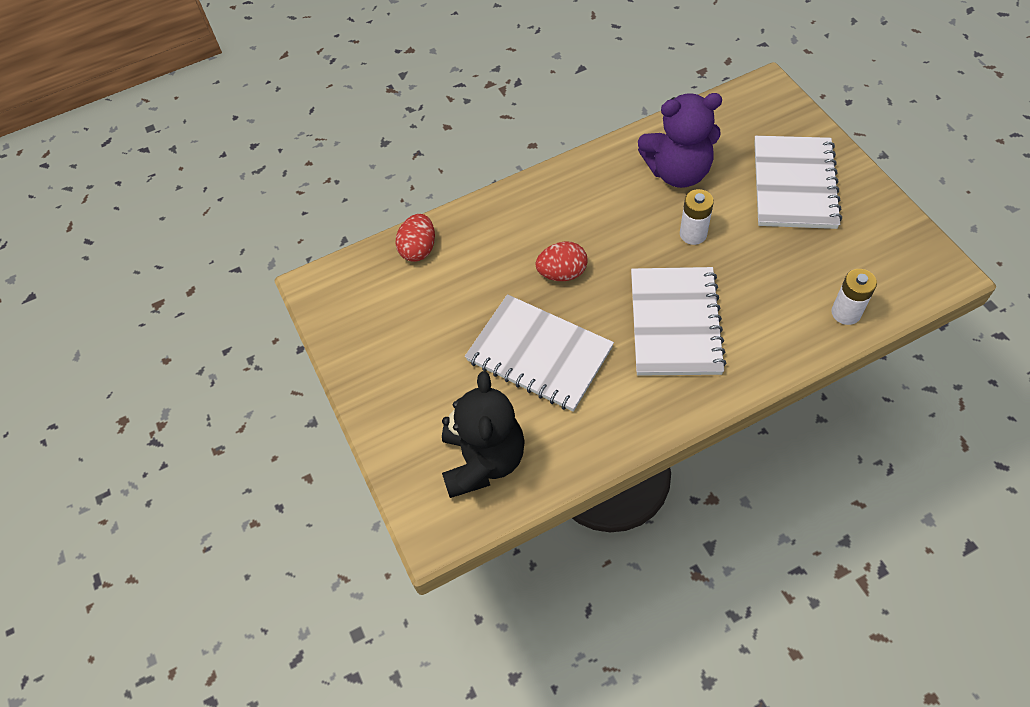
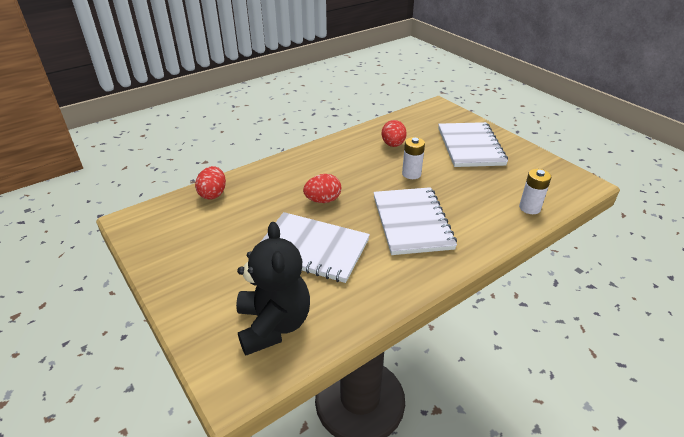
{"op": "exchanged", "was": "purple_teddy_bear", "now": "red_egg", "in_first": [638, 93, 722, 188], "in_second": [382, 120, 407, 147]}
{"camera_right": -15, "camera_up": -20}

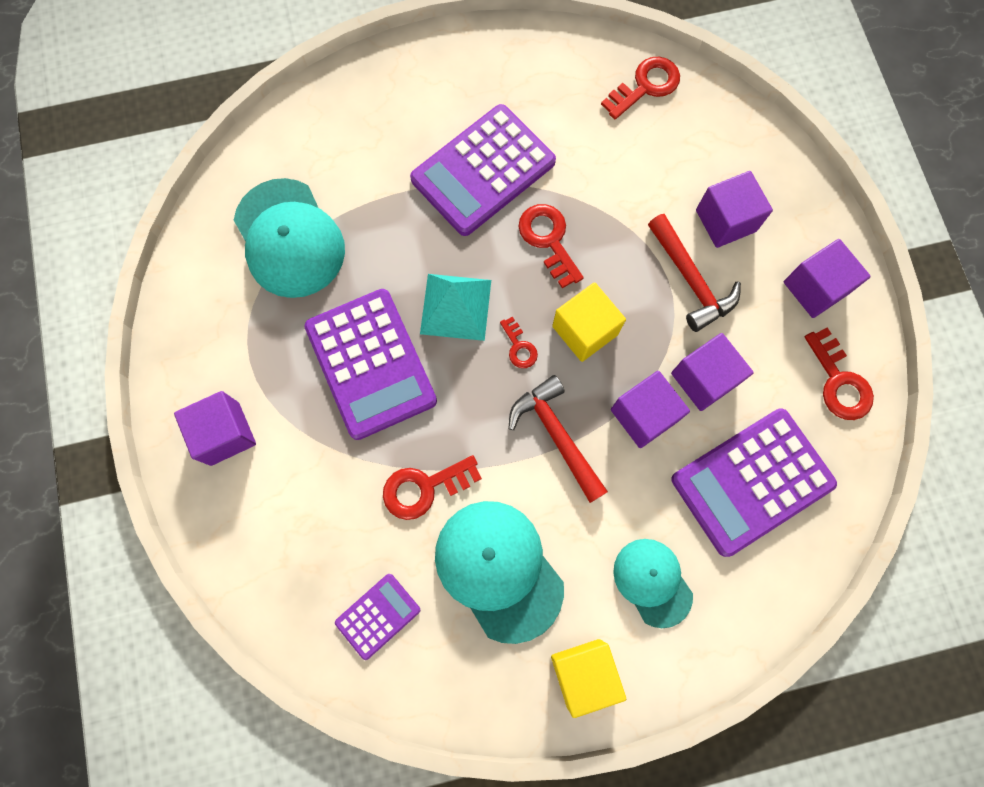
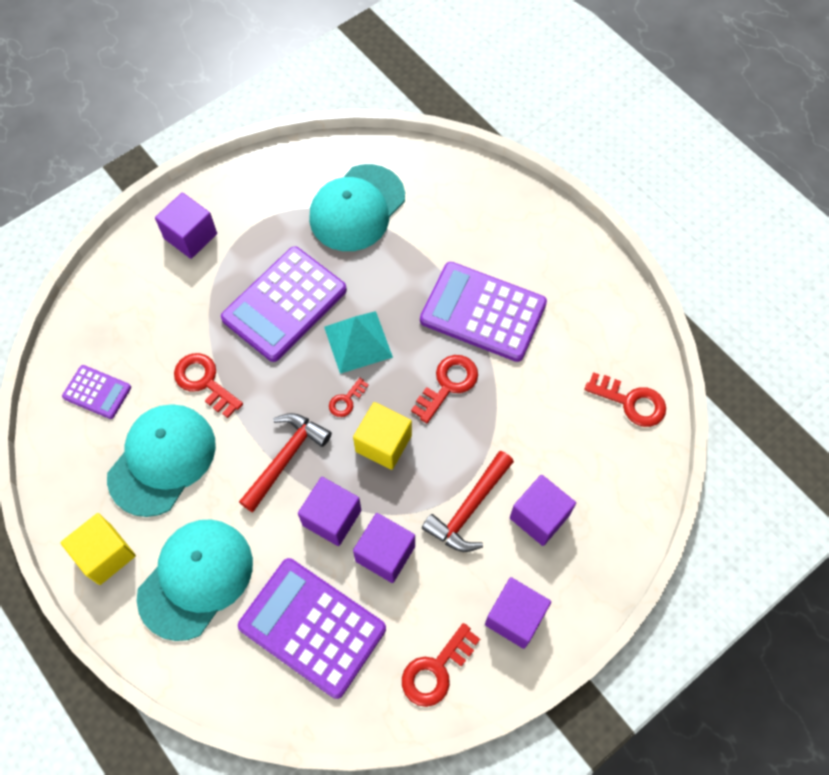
{"op": "size", "was": "turquoise_cap", "in_first": [613, 539, 693, 628], "in_second": [137, 520, 253, 641], "ratio": 1.63}
{"camera_right": 65, "camera_up": -10}

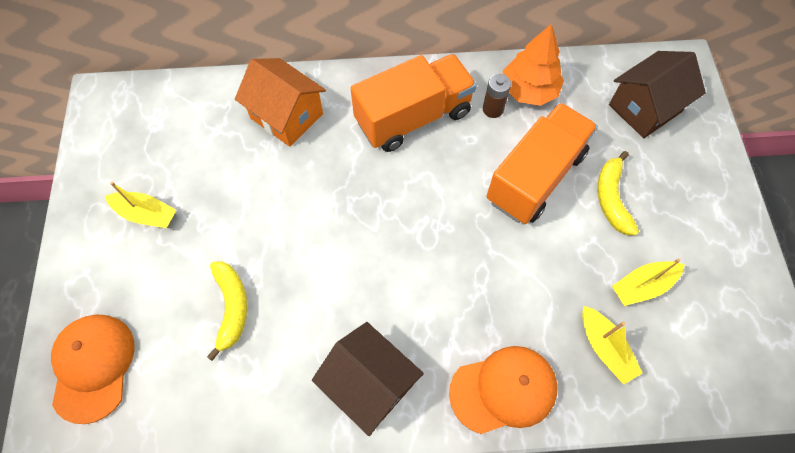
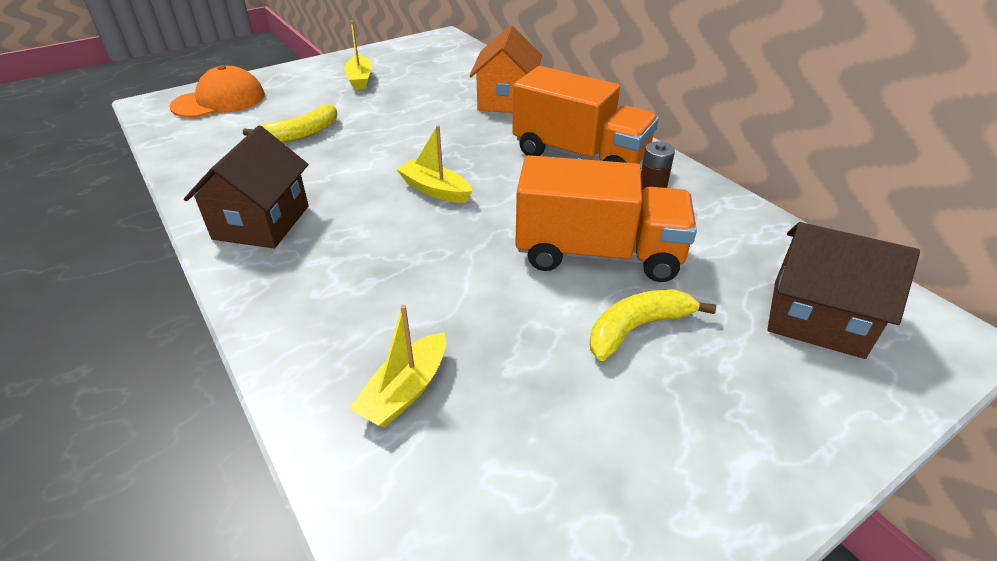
{"op": "missing", "was": "orange_tree", "in_first": [503, 24, 564, 106]}
{"op": "relocated", "was": "yellow_boat", "in_first": [612, 258, 685, 306], "in_second": [396, 125, 472, 203]}
{"op": "missing", "was": "orange_cap", "in_first": [449, 346, 557, 434]}
{"camera_right": 60, "camera_up": -25}

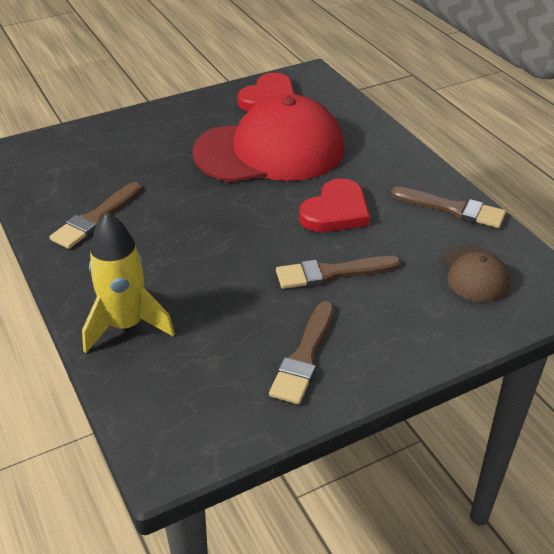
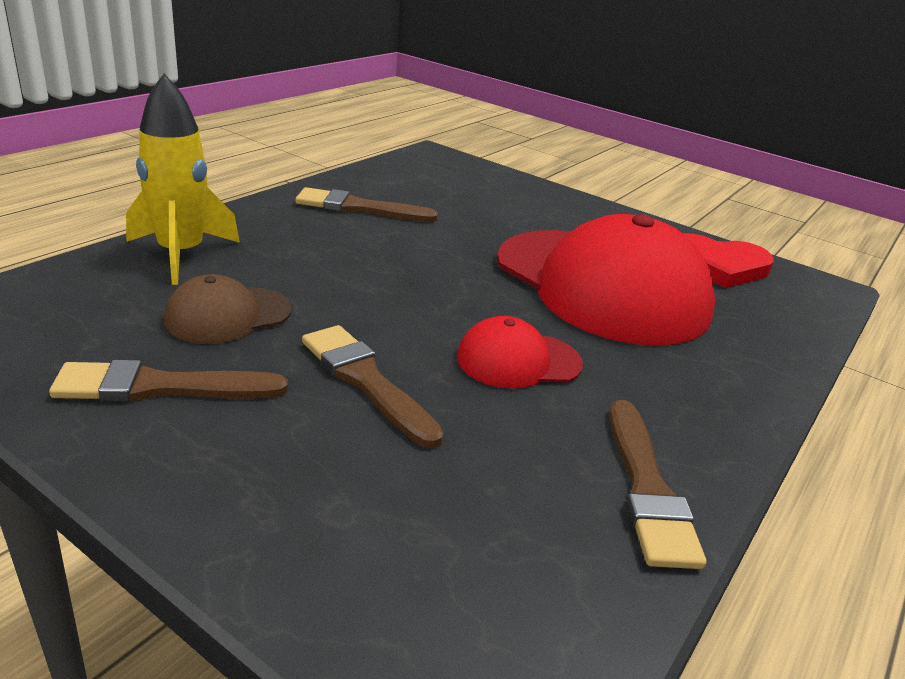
{"op": "exchanged", "was": "red_heart", "now": "red_cap", "in_first": [299, 178, 370, 232], "in_second": [457, 316, 583, 389]}
{"op": "relocated", "was": "brown_cap", "in_first": [443, 245, 510, 302], "in_second": [164, 274, 291, 344]}
{"camera_right": 60, "camera_up": -10}

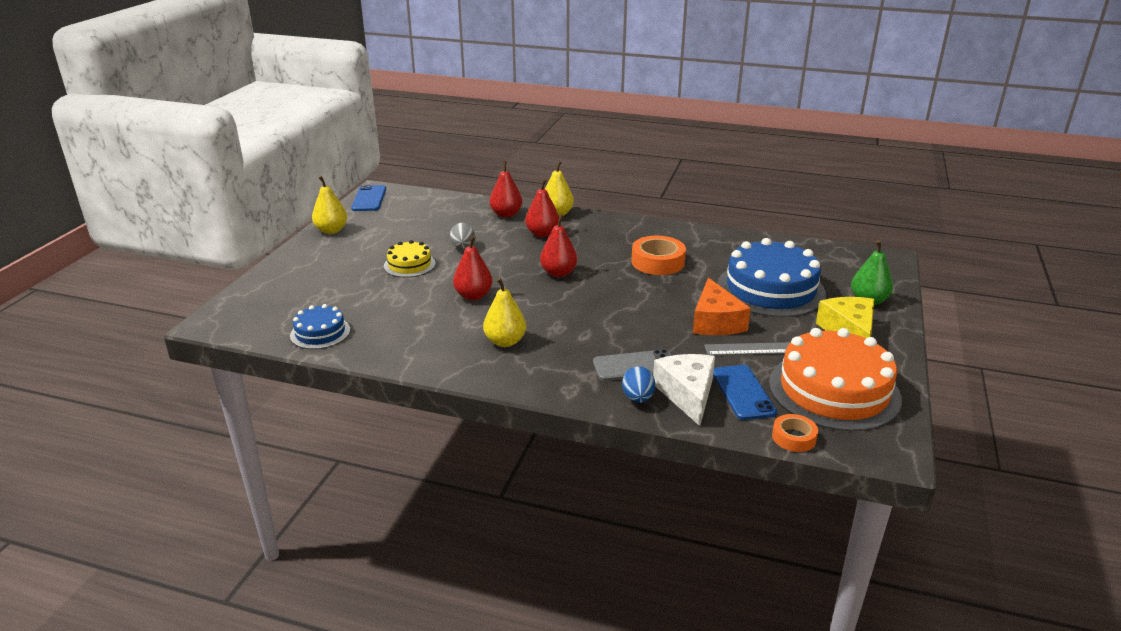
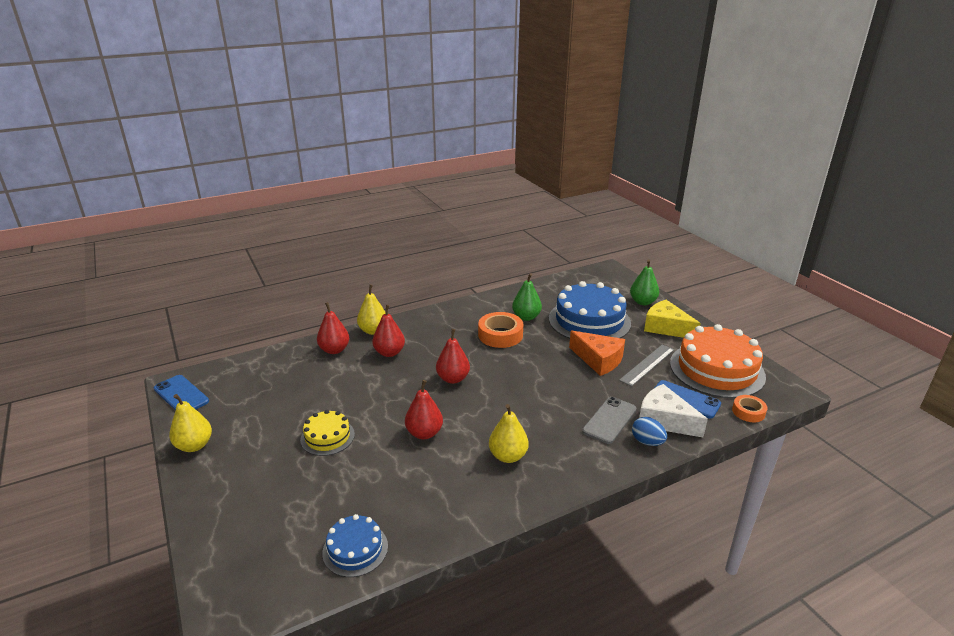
{"op": "missing", "was": "grey_egg", "in_first": [450, 223, 475, 249]}
{"op": "appeared", "now": "green_pear", "in_second": [512, 273, 542, 321]}
{"camera_right": -45, "camera_up": 0}

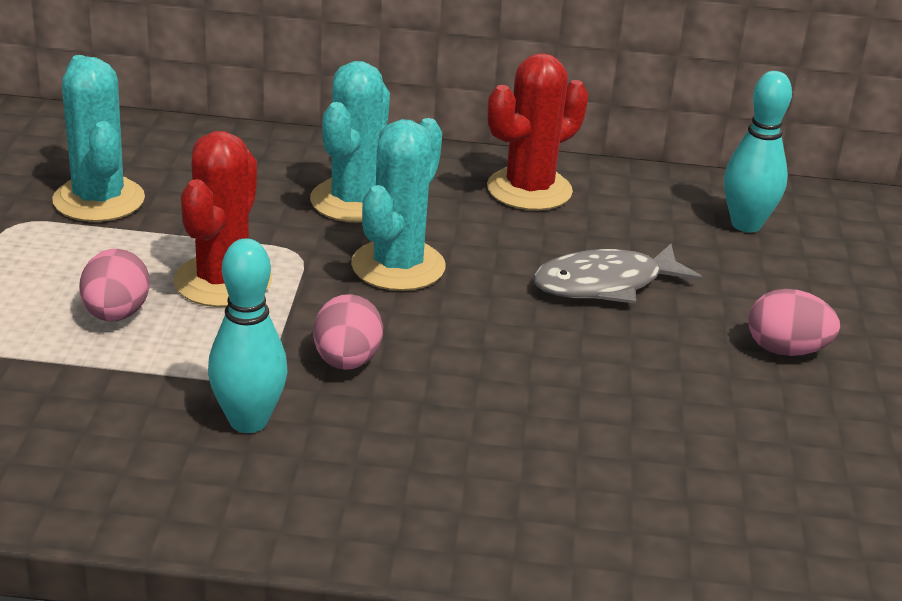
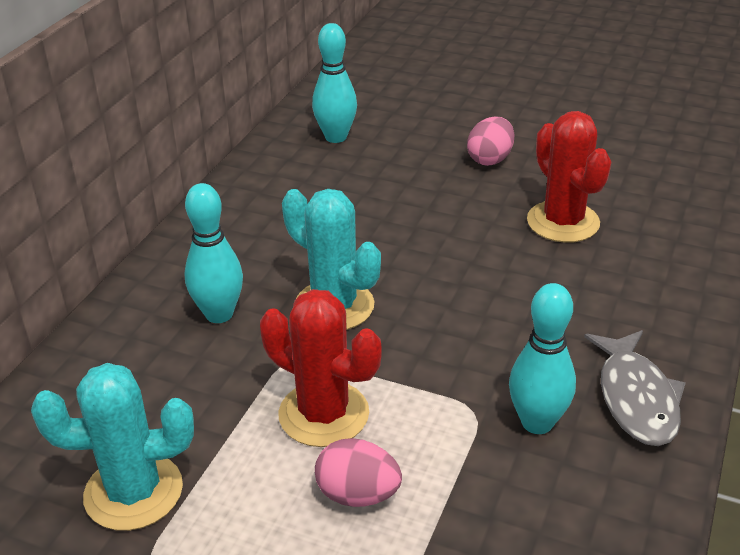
{"op": "relocated", "was": "red_cactus", "in_first": [487, 53, 588, 210], "in_second": [527, 111, 611, 243]}
{"op": "exchanged", "was": "turquoise_cactus", "now": "turquoise_bowling_pin", "in_first": [310, 61, 390, 223], "in_second": [184, 183, 243, 323]}
{"op": "relocated", "was": "grey_fish", "in_first": [533, 244, 702, 304], "in_second": [584, 330, 686, 446]}
{"op": "missing", "was": "pink_egg", "in_first": [313, 294, 383, 370]}
{"camera_right": -70, "camera_up": 5}

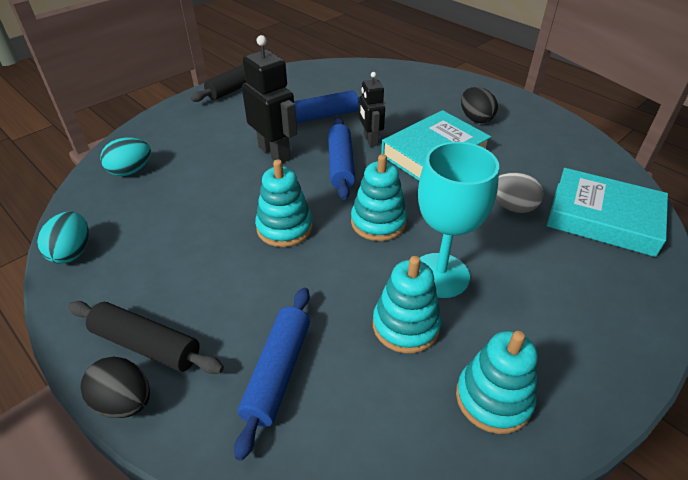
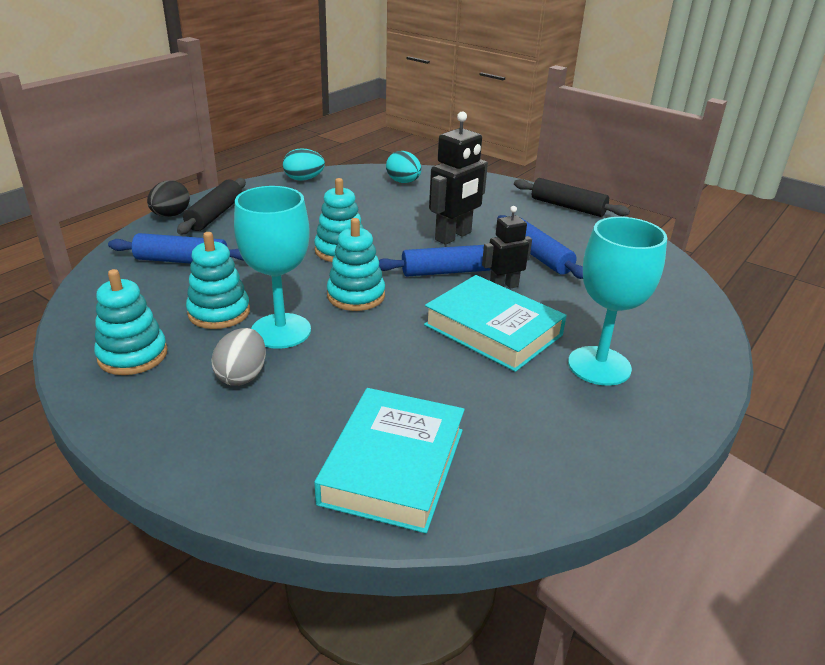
{"op": "exchanged", "was": "black_egg", "now": "turquoise_goblet", "in_first": [461, 87, 498, 123], "in_second": [568, 217, 667, 386]}
{"op": "relocated", "was": "grey_egg", "in_first": [495, 172, 544, 213], "in_second": [211, 328, 266, 386]}
{"camera_right": 80, "camera_up": -10}

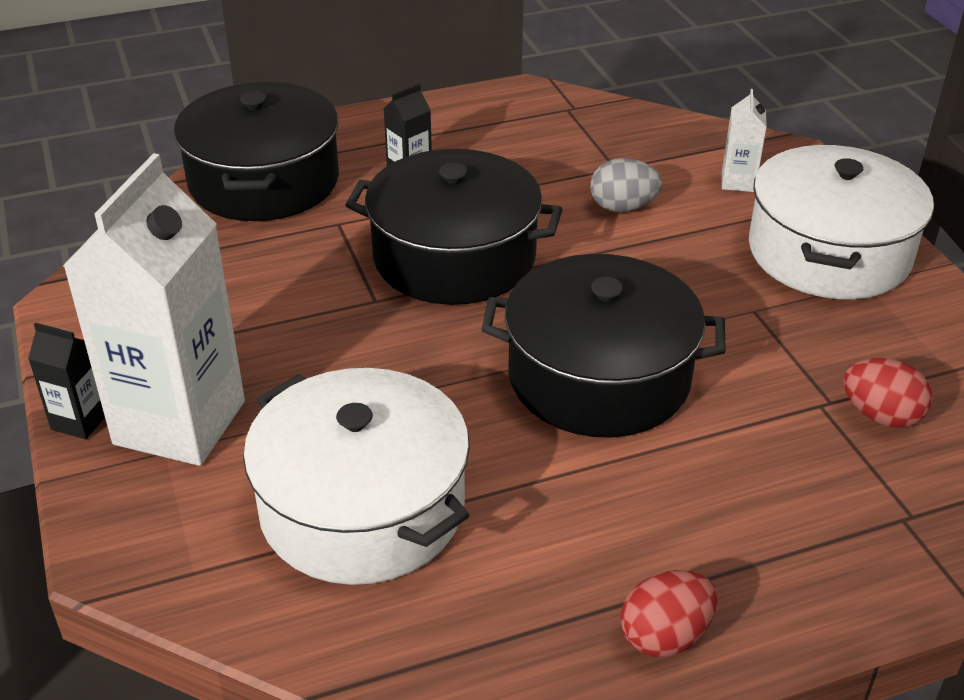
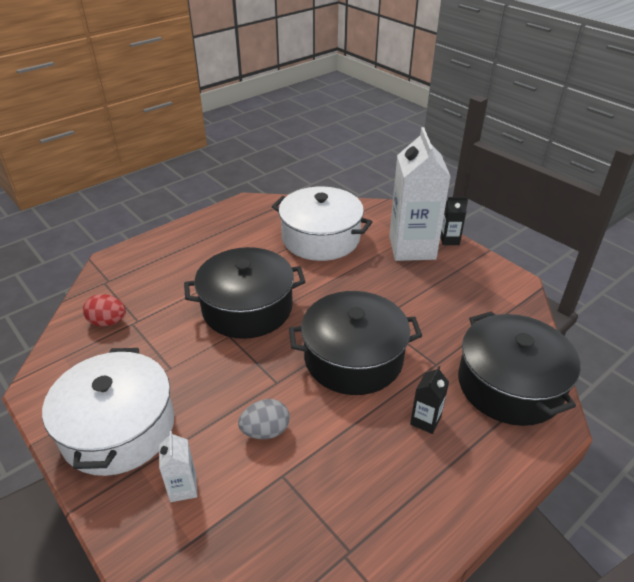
{"op": "missing", "was": "red_egg", "in_first": [620, 570, 718, 657]}
{"camera_right": 160, "camera_up": 0}

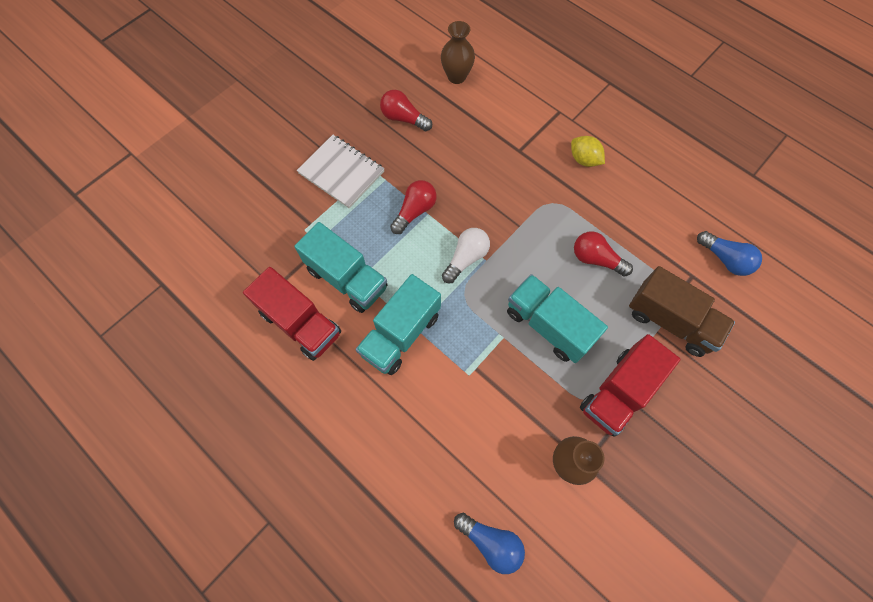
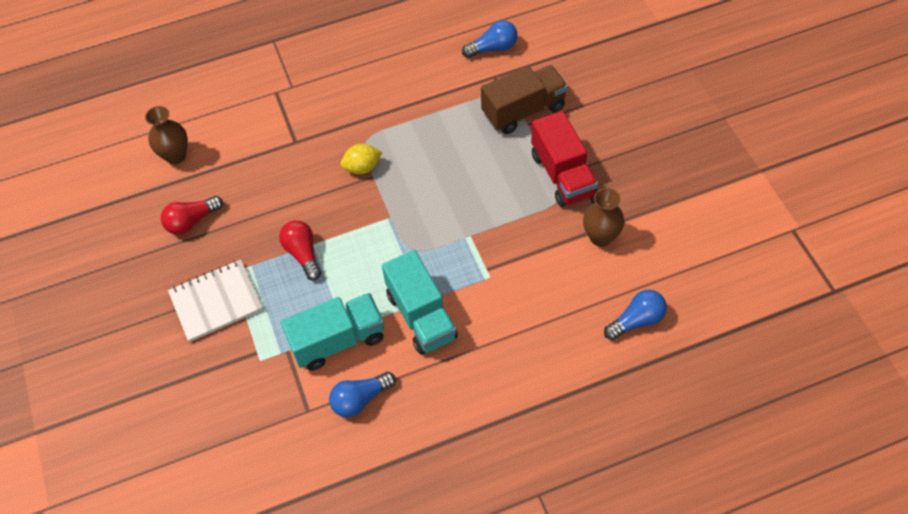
{"op": "relocated", "was": "yellow_lemon", "in_first": [571, 136, 605, 167], "in_second": [341, 144, 382, 174]}
{"op": "missing", "was": "white_light_bulb", "in_first": [442, 228, 490, 283]}
{"op": "missing", "was": "red_light_bulb", "in_first": [574, 231, 633, 277]}
{"op": "exchanged", "was": "red_truck", "now": "blue_light_bulb", "in_first": [243, 267, 341, 361], "in_second": [329, 372, 396, 418]}
{"op": "missing", "was": "turquoise_truck", "in_first": [507, 274, 608, 363]}
{"camera_right": -60, "camera_up": -10}

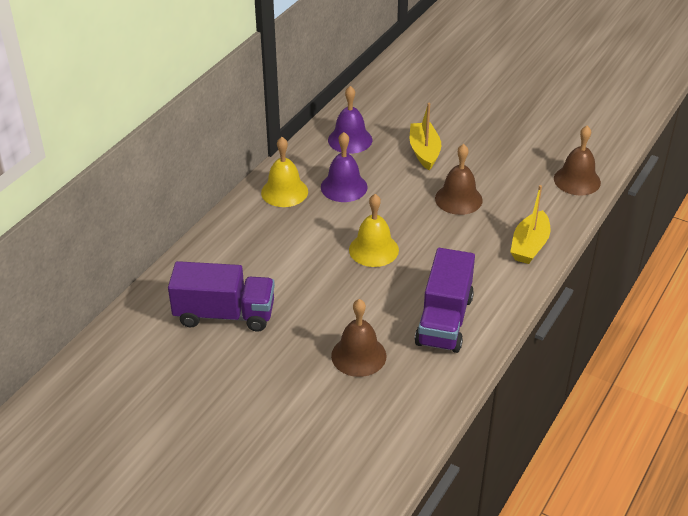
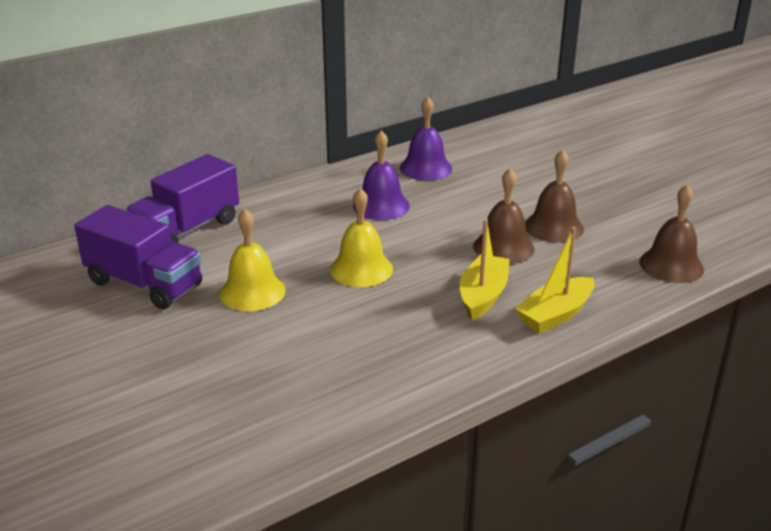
{"op": "relocated", "was": "yellow_boat", "in_first": [410, 103, 441, 170], "in_second": [460, 219, 510, 320]}
{"op": "relocated", "was": "yellow_bell", "in_first": [261, 137, 308, 207], "in_second": [220, 209, 286, 311]}
{"op": "relocated", "was": "purple_truck", "in_first": [415, 248, 475, 353], "in_second": [125, 154, 239, 243]}
{"op": "relocated", "was": "brown_bell", "in_first": [331, 299, 386, 377], "in_second": [525, 150, 584, 243]}
{"camera_right": 25, "camera_up": -10}

